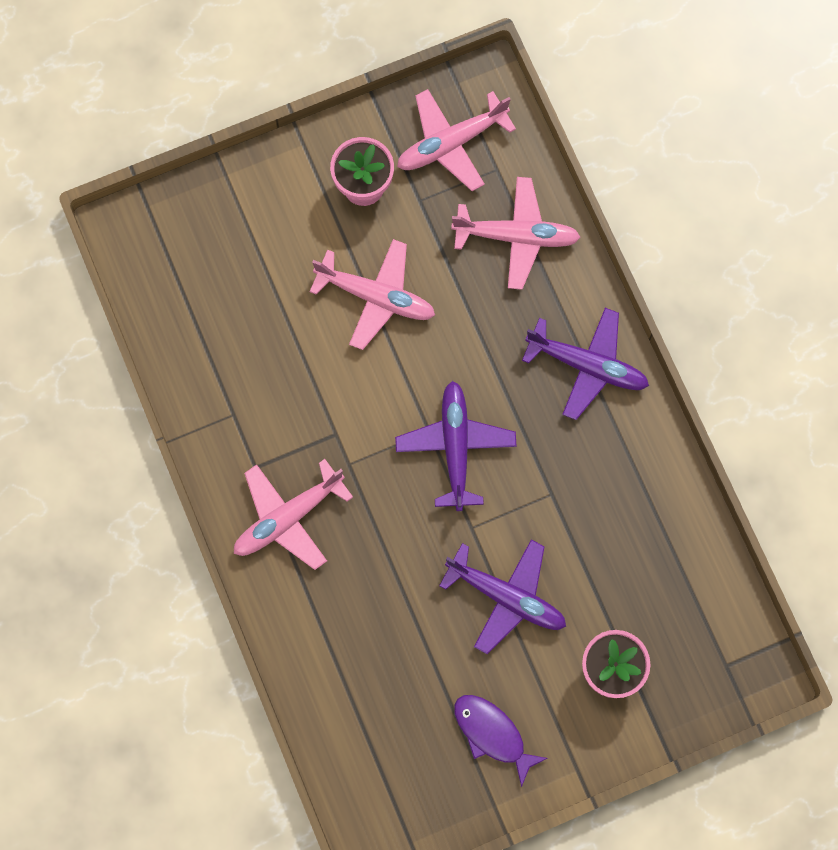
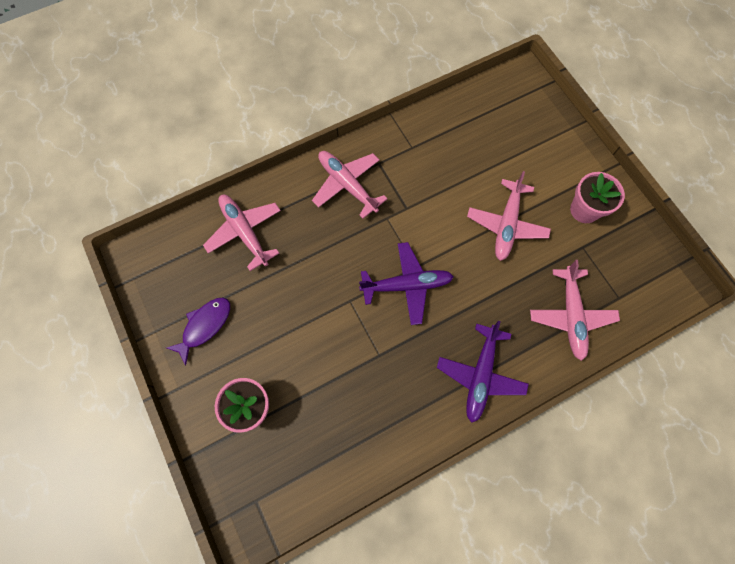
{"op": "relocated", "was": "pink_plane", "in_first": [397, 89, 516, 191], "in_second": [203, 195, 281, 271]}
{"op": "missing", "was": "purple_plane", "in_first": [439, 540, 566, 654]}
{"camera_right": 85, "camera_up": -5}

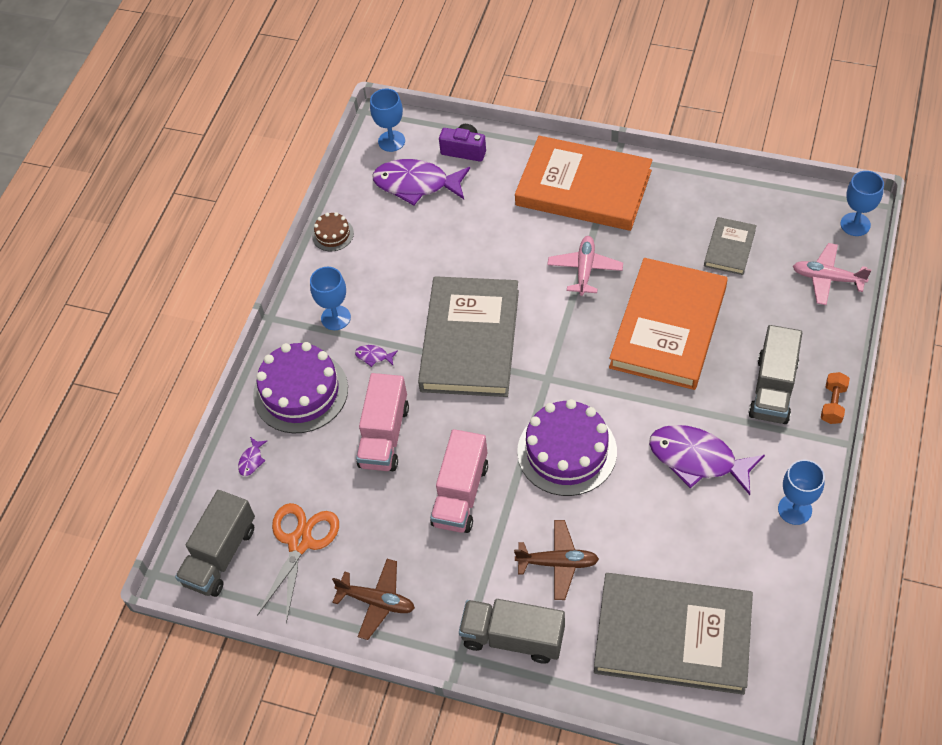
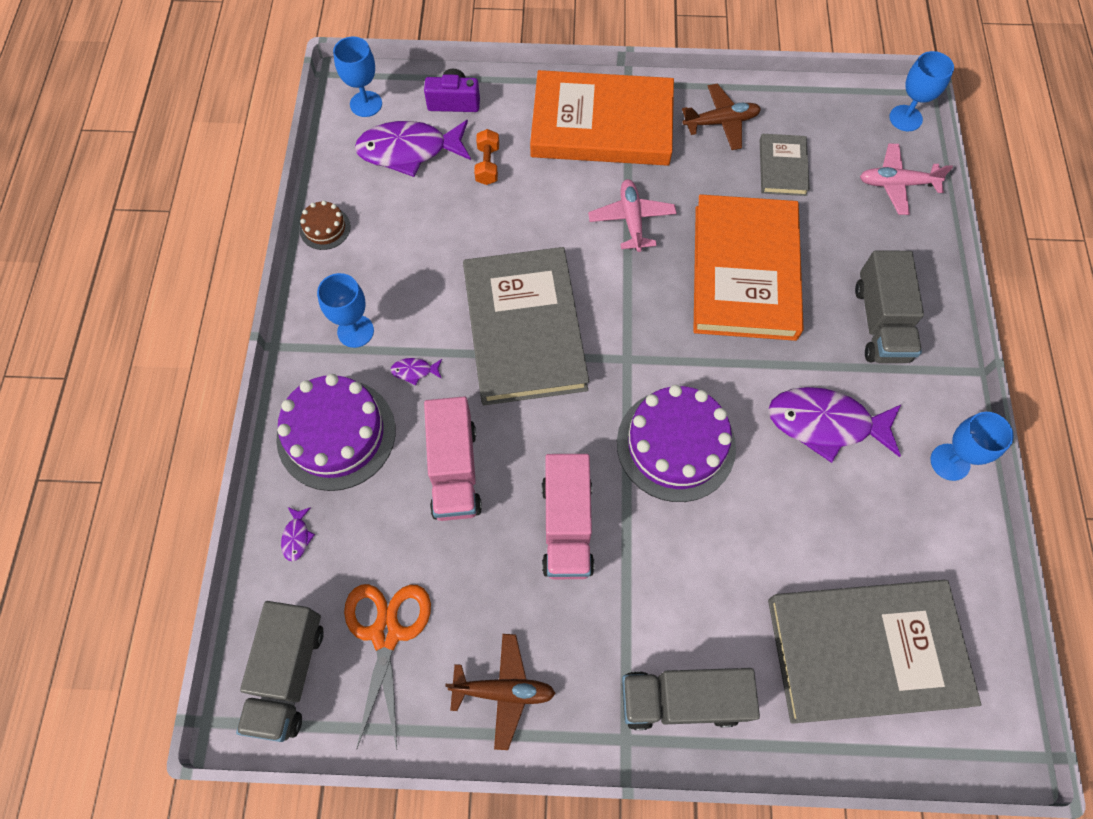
{"op": "relocated", "was": "orange_dumbbell", "in_first": [821, 372, 850, 424], "in_second": [474, 129, 499, 185]}
{"op": "relocated", "was": "brown_plane", "in_first": [514, 520, 599, 600], "in_second": [682, 84, 761, 150]}
{"camera_right": -20, "camera_up": 10}

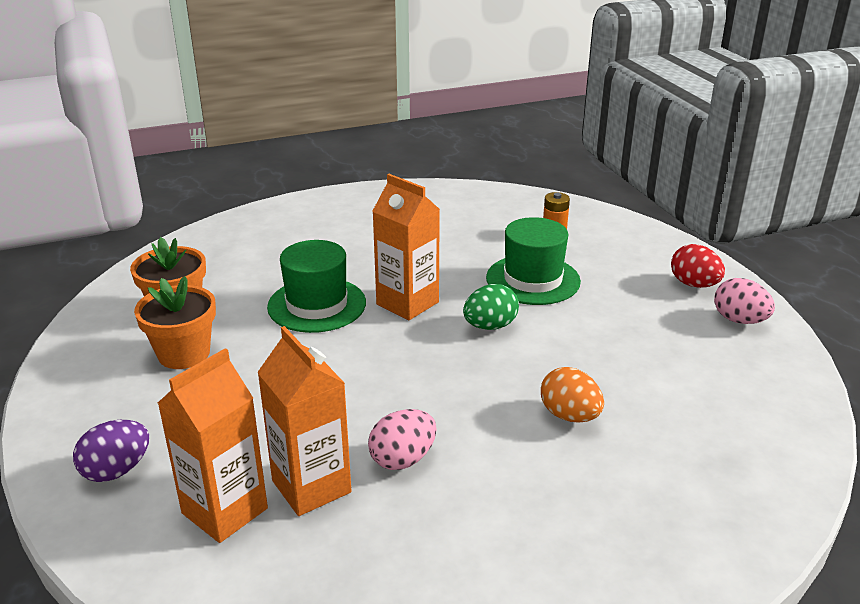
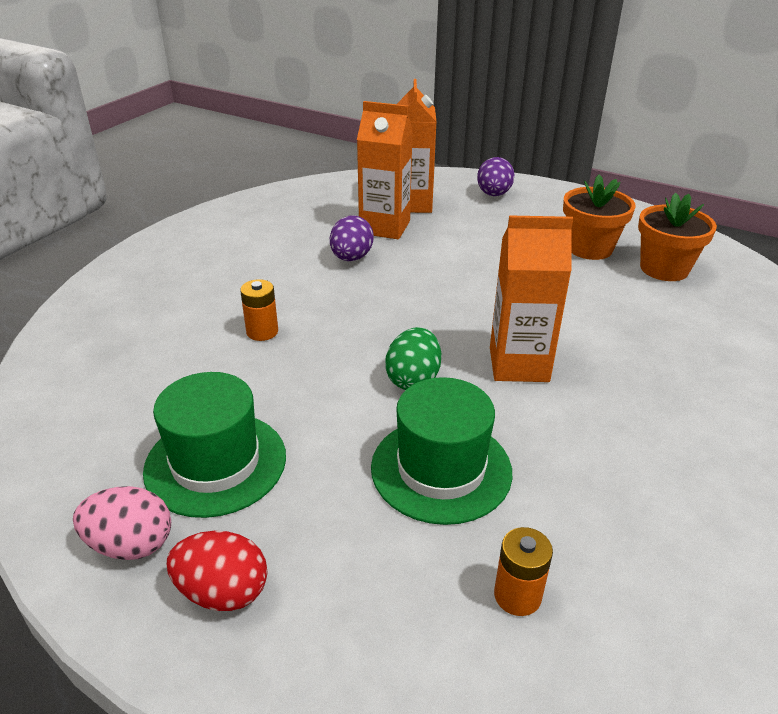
{"op": "relocated", "was": "green_hat", "in_first": [267, 240, 366, 333], "in_second": [143, 372, 286, 518]}
{"op": "exchanged", "was": "orange_egg", "now": "orange_battery", "in_first": [541, 367, 604, 422], "in_second": [240, 279, 278, 341]}
{"op": "colour", "was": "pink_egg", "now": "purple_egg", "in_first": [368, 409, 437, 470], "in_second": [330, 215, 373, 261]}
{"camera_right": 140, "camera_up": 5}

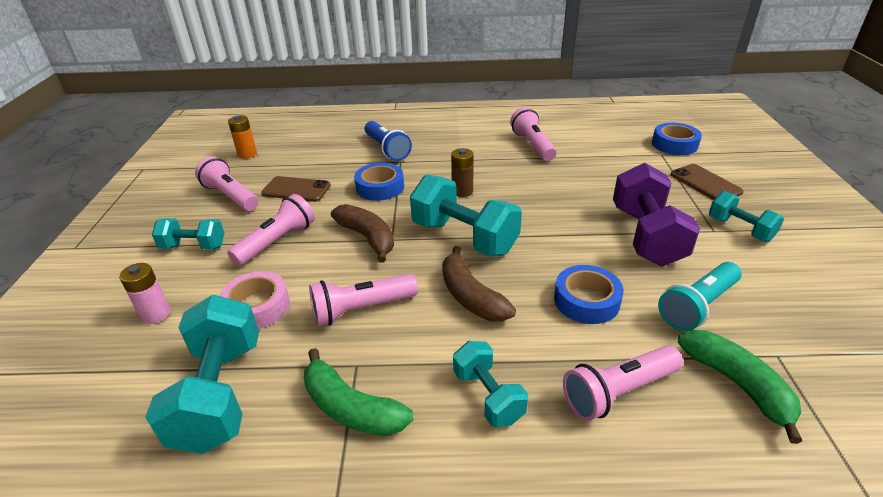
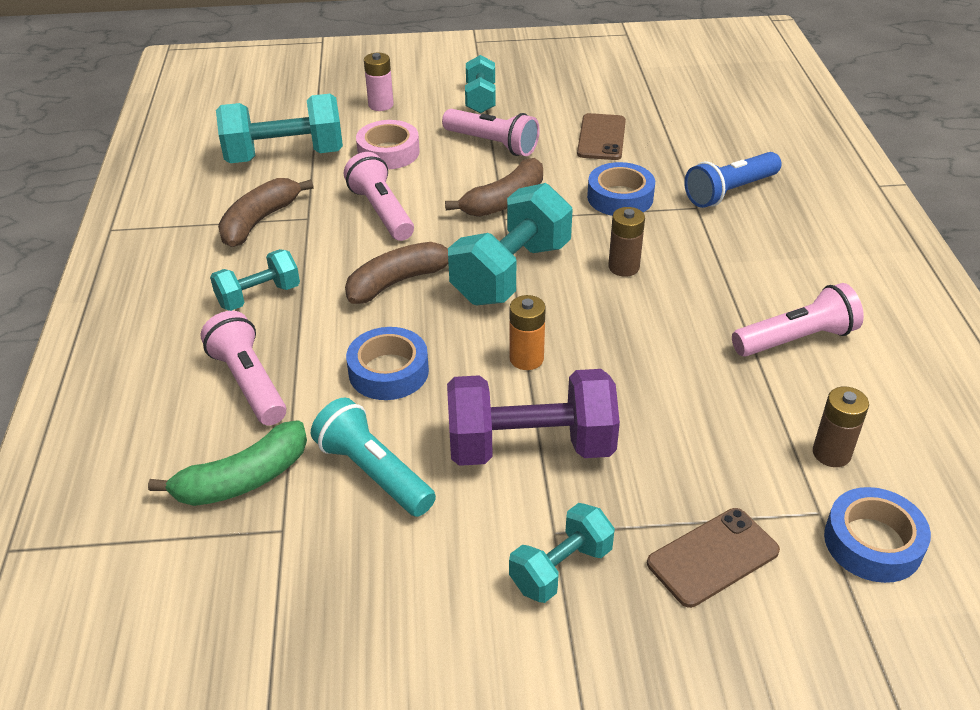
{"op": "relocated", "was": "orange_battery", "in_first": [228, 115, 257, 159], "in_second": [510, 295, 546, 370]}
{"op": "missing", "was": "pink_flashlight", "in_first": [195, 156, 258, 211]}
{"op": "colour", "was": "green_banana", "now": "brown_banana", "in_first": [304, 348, 414, 436], "in_second": [218, 178, 313, 247]}
{"op": "appeared", "now": "brown_battery", "in_second": [813, 386, 869, 467]}
{"camera_right": 85, "camera_up": 5}

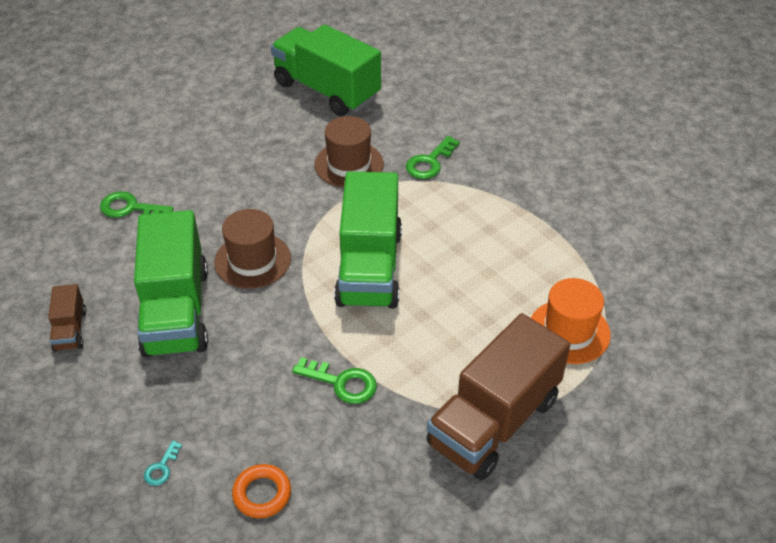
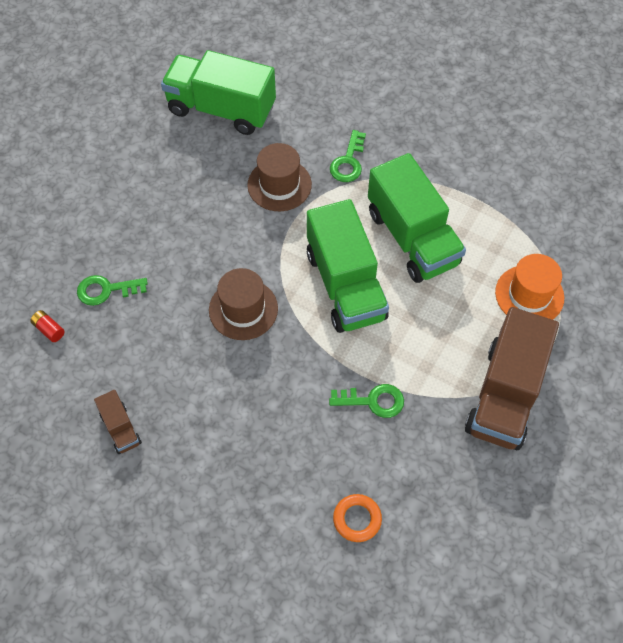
{"op": "relocated", "was": "green_truck", "in_first": [134, 210, 208, 358], "in_second": [368, 153, 466, 283]}
{"op": "missing", "was": "turquoise_key", "in_first": [144, 441, 182, 486]}
{"op": "appeared", "now": "red_battery", "in_second": [30, 310, 65, 342]}
{"camera_right": -20, "camera_up": 15}

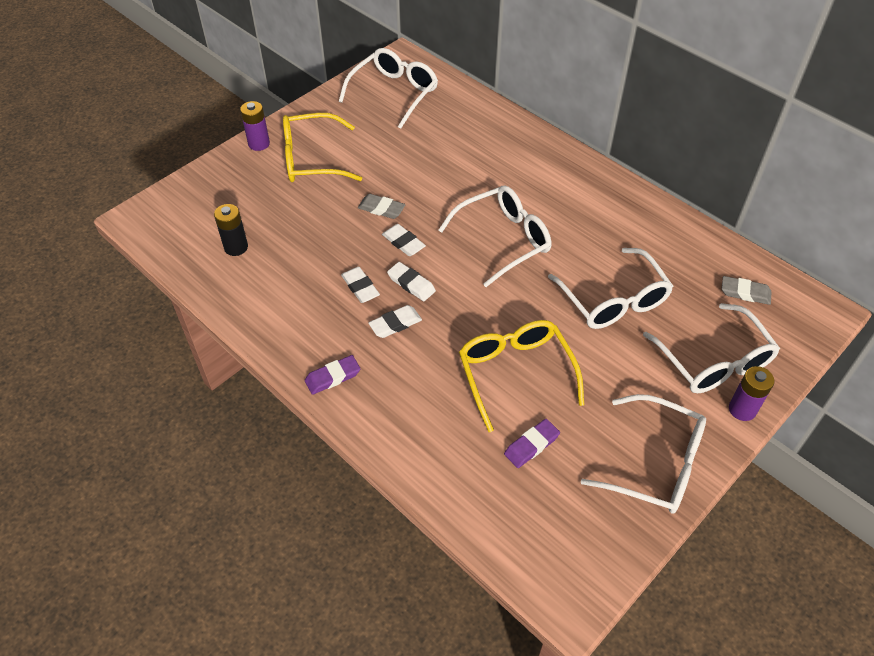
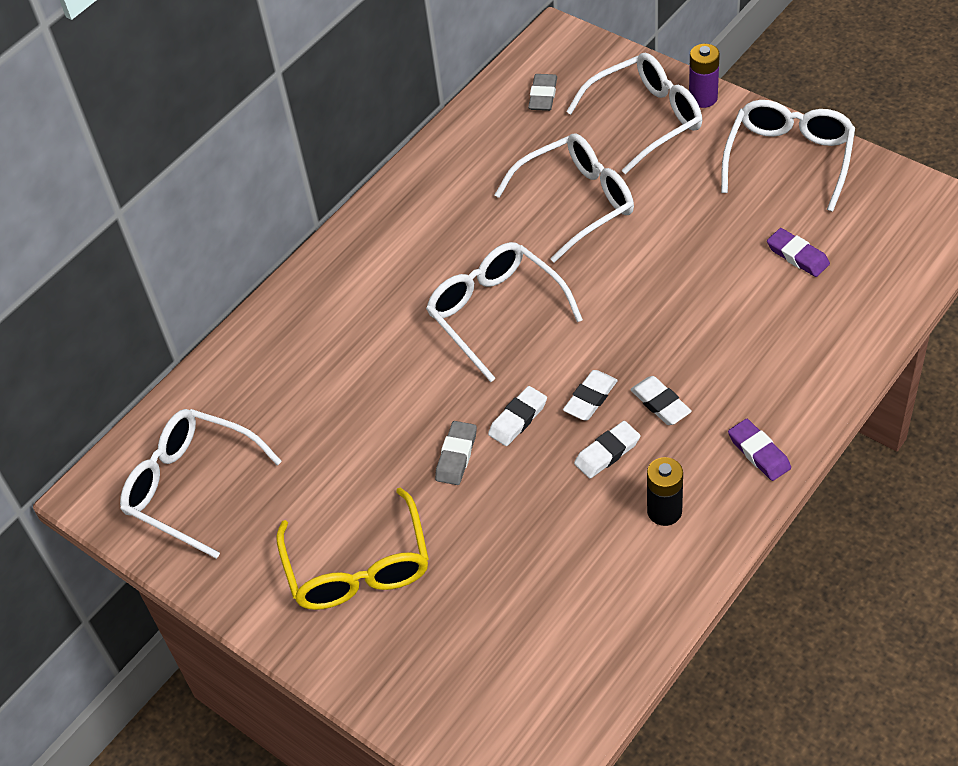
{"op": "missing", "was": "purple_battery", "in_first": [240, 101, 270, 151]}
{"op": "relocated", "was": "black_battery", "in_first": [214, 204, 248, 256], "in_second": [647, 457, 683, 526]}
{"op": "missing", "was": "yellow_glasses", "in_first": [459, 320, 584, 432]}
{"camera_right": -90, "camera_up": 0}

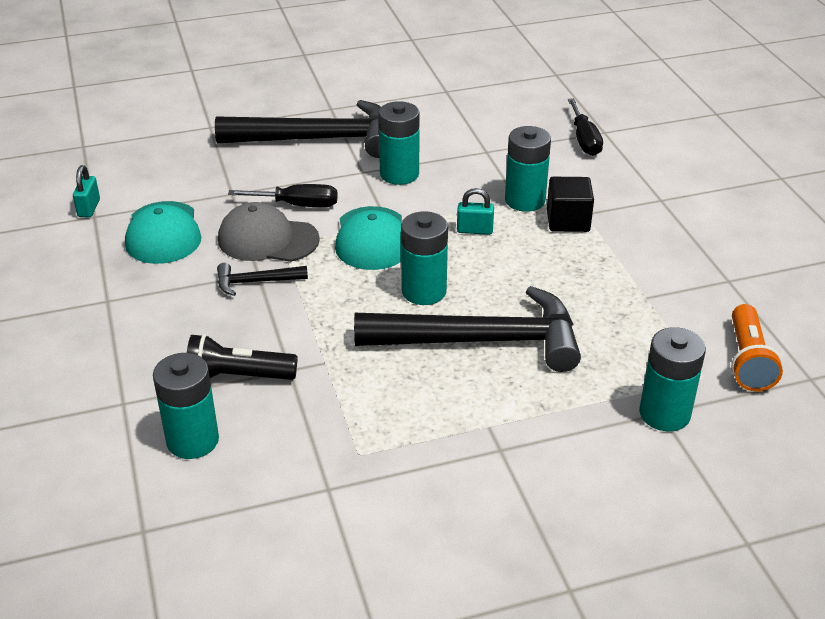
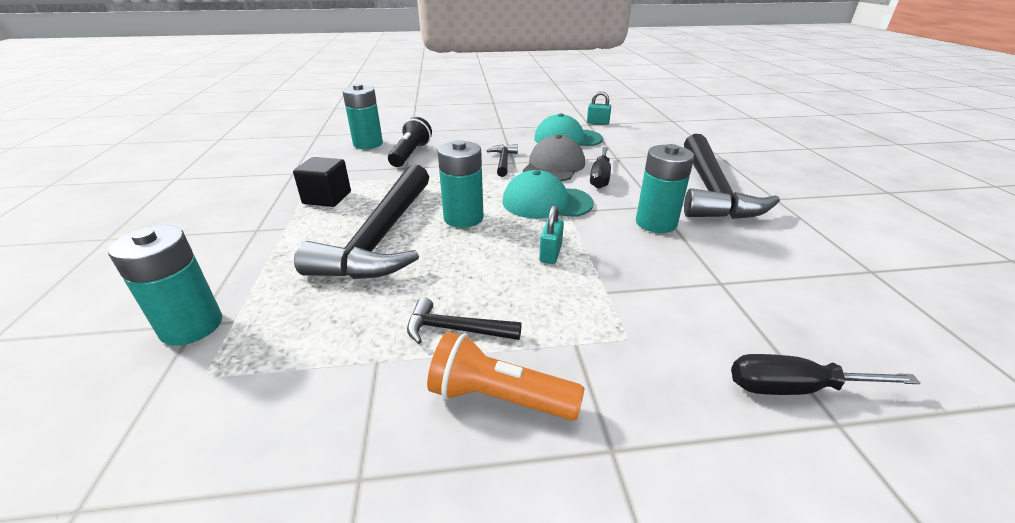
{"op": "missing", "was": "turquoise_battery", "in_first": [505, 126, 551, 212]}
{"op": "relocated", "was": "black_cube", "in_first": [547, 177, 594, 232], "in_second": [293, 157, 351, 207]}
{"op": "relocated", "was": "orange_flashlight", "in_first": [731, 304, 783, 391], "in_second": [427, 332, 584, 421]}
{"op": "appeared", "now": "black_hammer", "in_second": [407, 297, 522, 344]}
{"camera_right": 100, "camera_up": -5}

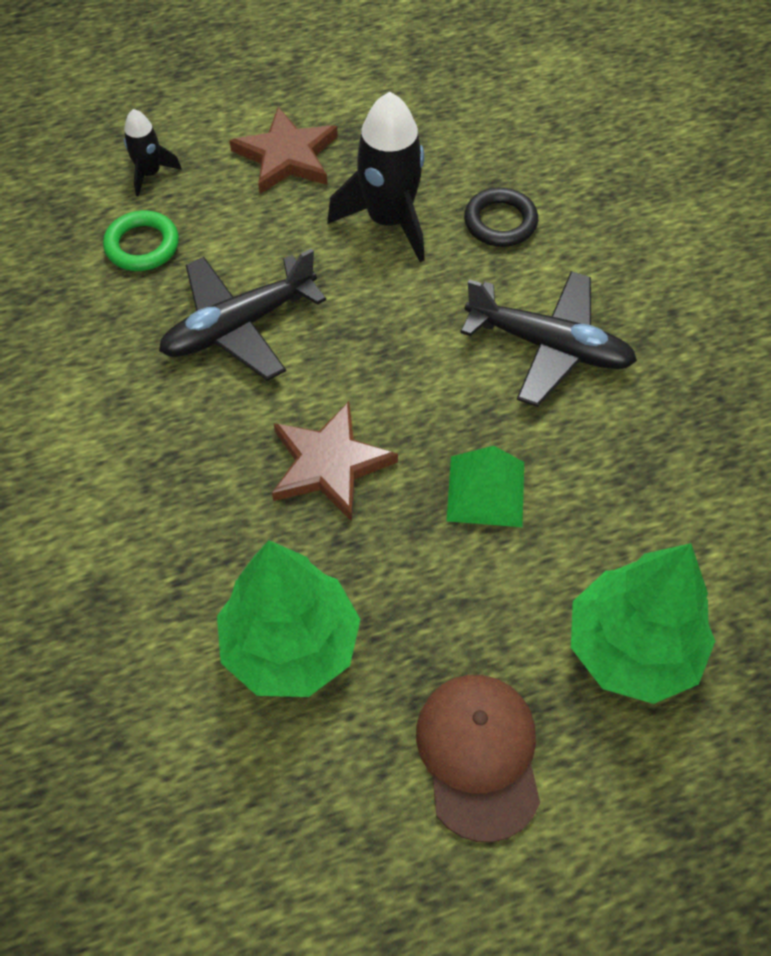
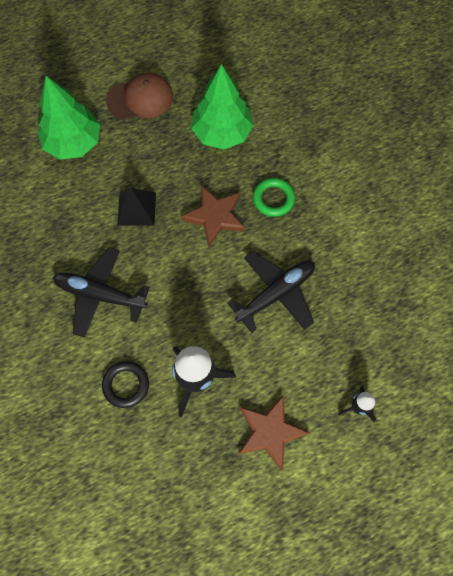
{"op": "relocated", "was": "green_ring", "in_first": [103, 210, 179, 271], "in_second": [253, 178, 295, 217]}
{"op": "colour", "was": "green_pyramid", "now": "black_pyramid", "in_first": [447, 446, 524, 527], "in_second": [117, 188, 156, 226]}
{"op": "spun", "was": "brown_cap", "in_first": [416, 675, 540, 842], "in_second": [106, 72, 173, 119], "clockwise": -90}
{"camera_right": 175, "camera_up": 10}

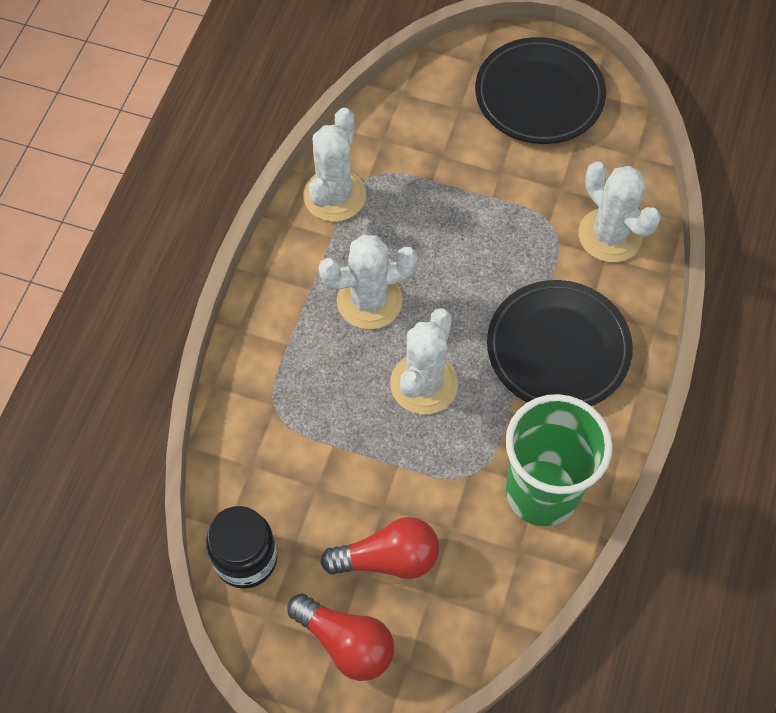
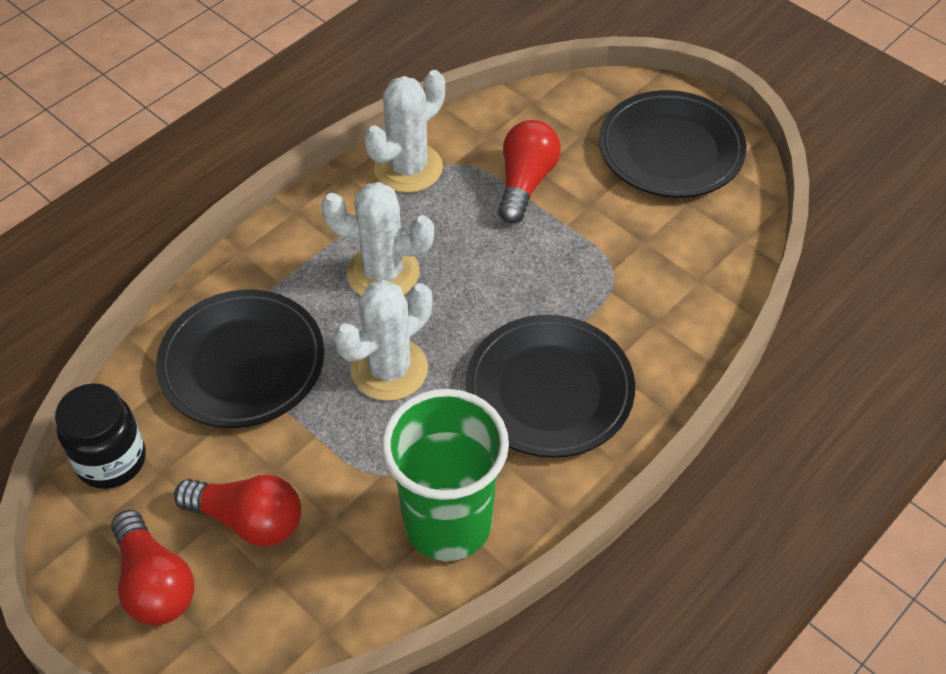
{"op": "missing", "was": "white_cactus", "in_first": [578, 162, 661, 262]}
{"op": "appeared", "now": "red_light_bulb", "in_second": [498, 120, 561, 223]}
{"op": "appeared", "now": "black_plate", "in_second": [156, 290, 324, 428]}
{"camera_right": 25, "camera_up": -10}

